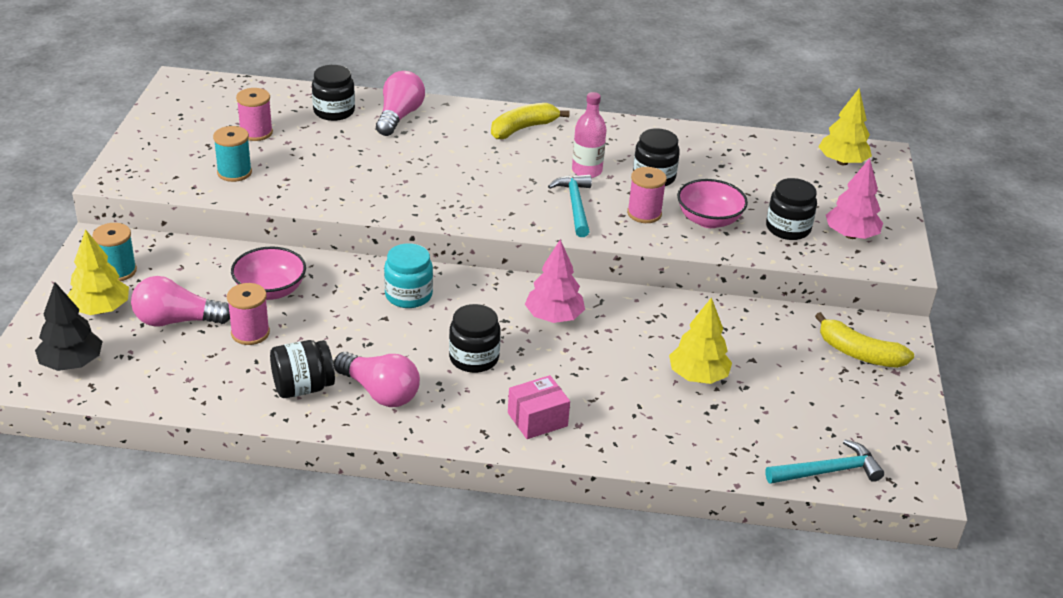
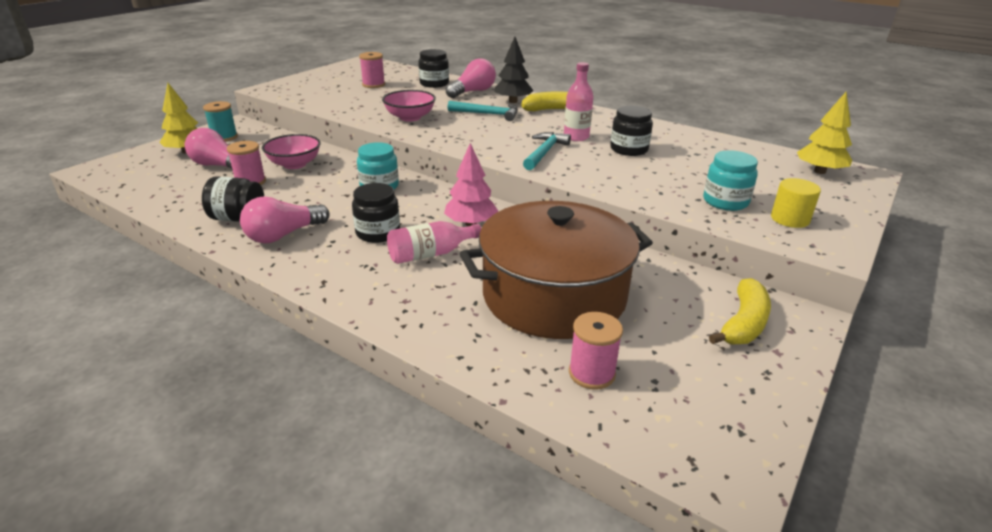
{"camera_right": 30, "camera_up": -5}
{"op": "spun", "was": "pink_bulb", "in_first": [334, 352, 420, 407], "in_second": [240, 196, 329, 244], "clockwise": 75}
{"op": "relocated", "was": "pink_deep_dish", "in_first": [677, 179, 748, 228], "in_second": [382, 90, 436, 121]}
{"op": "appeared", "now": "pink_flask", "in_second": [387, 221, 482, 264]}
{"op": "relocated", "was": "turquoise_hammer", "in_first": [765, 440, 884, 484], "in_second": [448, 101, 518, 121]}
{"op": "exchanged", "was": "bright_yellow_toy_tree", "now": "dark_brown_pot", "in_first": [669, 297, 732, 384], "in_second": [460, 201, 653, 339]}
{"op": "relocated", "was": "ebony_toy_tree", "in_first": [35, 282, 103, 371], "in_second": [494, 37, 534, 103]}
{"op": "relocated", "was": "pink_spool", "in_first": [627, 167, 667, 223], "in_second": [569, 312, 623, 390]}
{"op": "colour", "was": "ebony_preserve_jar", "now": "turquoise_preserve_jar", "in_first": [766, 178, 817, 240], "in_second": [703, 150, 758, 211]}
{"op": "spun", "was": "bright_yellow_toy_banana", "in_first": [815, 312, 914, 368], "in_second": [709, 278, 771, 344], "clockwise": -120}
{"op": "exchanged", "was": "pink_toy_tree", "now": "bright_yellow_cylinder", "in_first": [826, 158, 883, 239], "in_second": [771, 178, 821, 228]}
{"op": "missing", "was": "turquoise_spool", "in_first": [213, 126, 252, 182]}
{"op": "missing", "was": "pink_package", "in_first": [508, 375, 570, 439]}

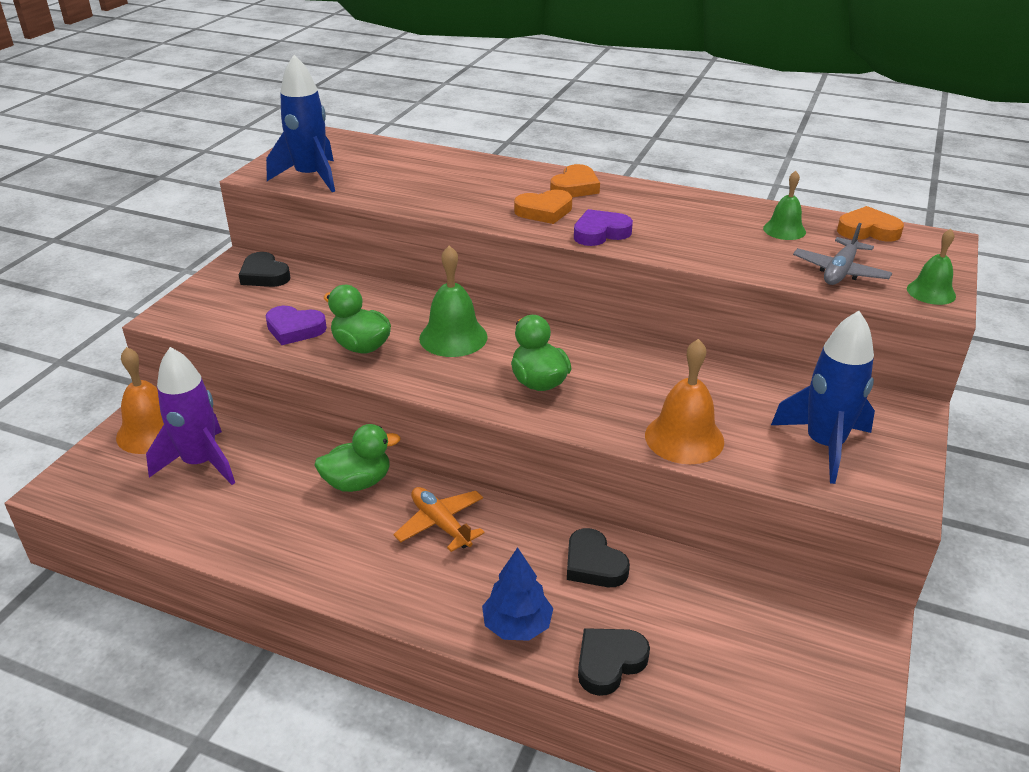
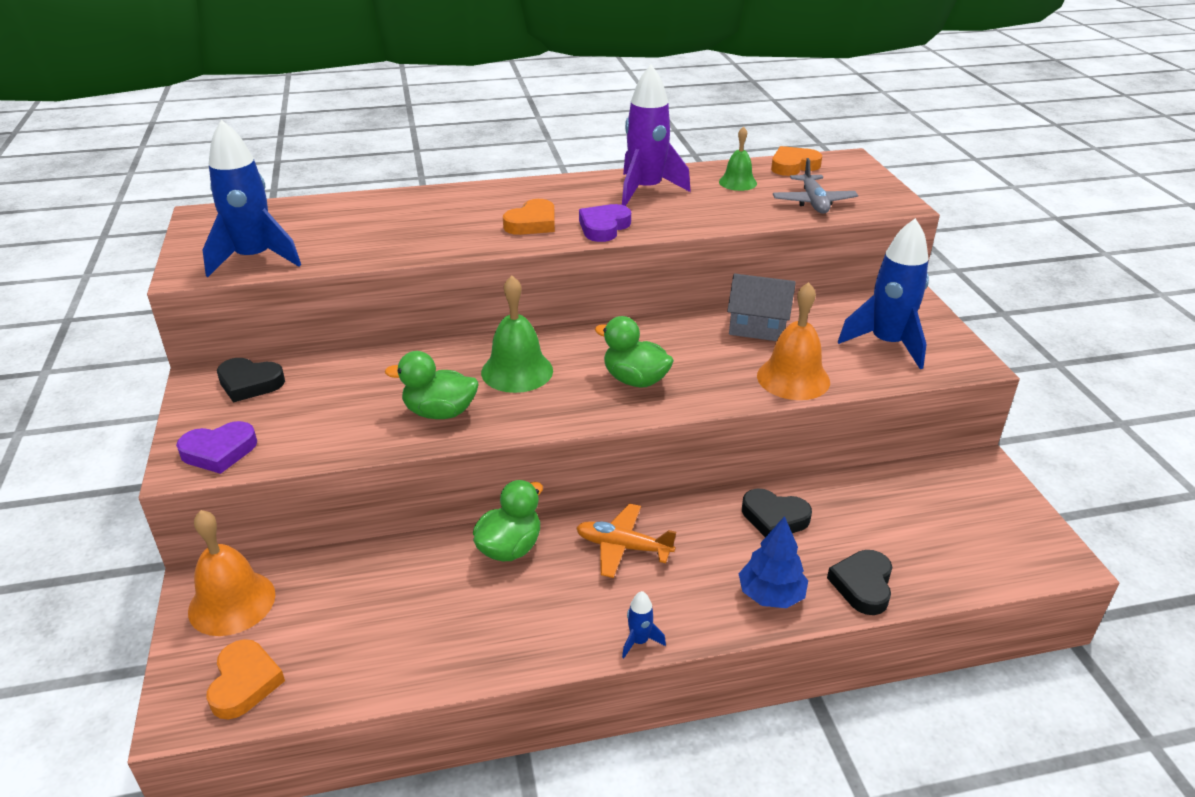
{"camera_right": -35, "camera_up": 0}
{"op": "relocated", "was": "royal_purple_heart_shape", "in_first": [266, 306, 327, 345], "in_second": [176, 421, 257, 474]}
{"op": "relocated", "was": "orange-coloured_heart_shape", "in_first": [550, 164, 600, 197], "in_second": [206, 639, 285, 719]}
{"op": "relocated", "was": "royal_purple_rocket", "in_first": [146, 347, 235, 485], "in_second": [622, 65, 691, 206]}
{"op": "appeared", "now": "cobalt_rocket", "in_second": [622, 591, 666, 658]}
{"op": "appeared", "now": "grey_cottage", "in_second": [727, 274, 796, 341]}
{"op": "missing", "was": "green_hand_bell", "in_first": [907, 229, 956, 305]}

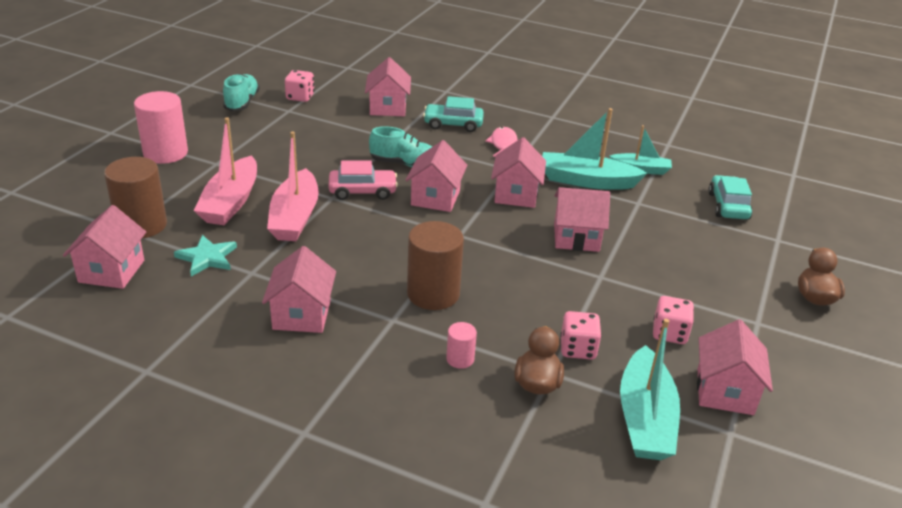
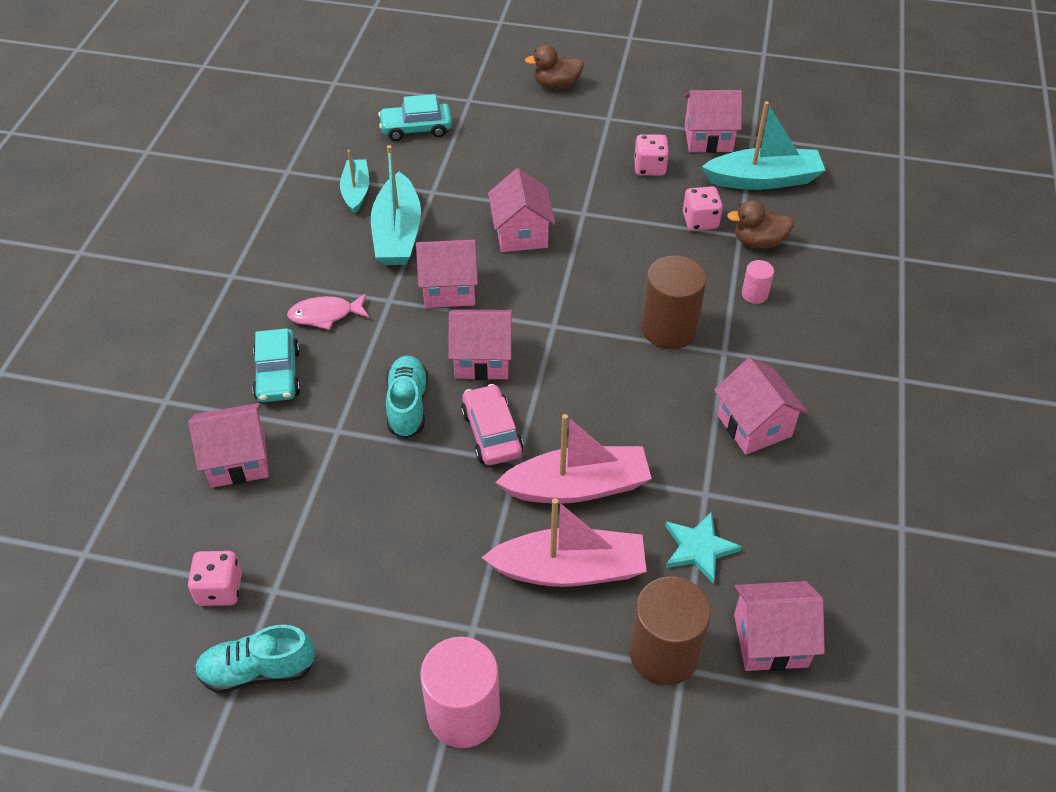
{"camera_right": -100, "camera_up": 15}
{"op": "spun", "was": "pink_cottage", "in_first": [262, 246, 336, 333], "in_second": [714, 358, 808, 455], "clockwise": 75}

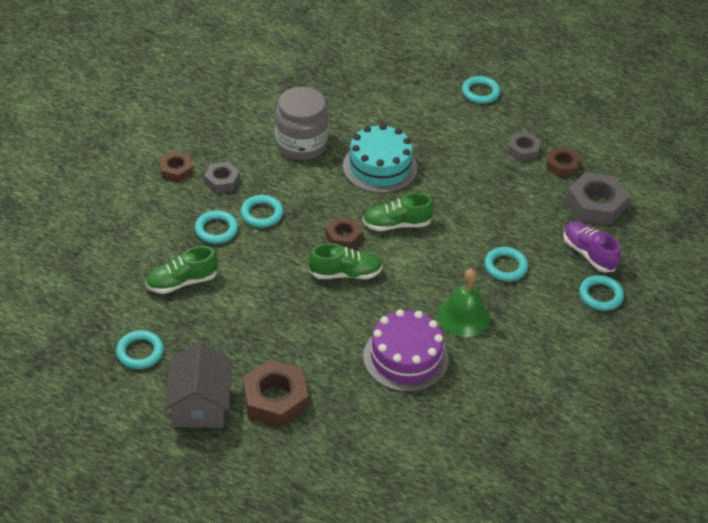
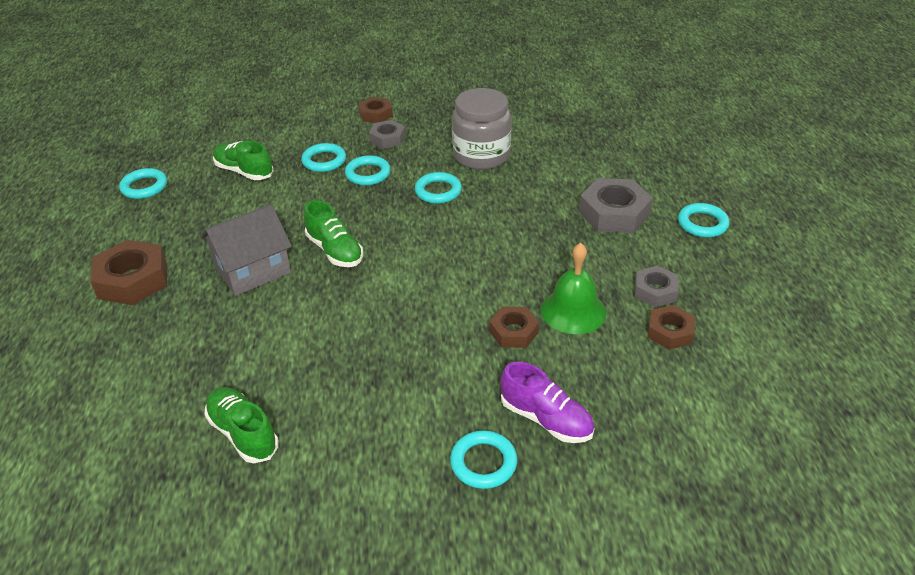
{"camera_right": 60, "camera_up": -5}
{"op": "relocated", "was": "grey_cottage", "in_first": [164, 342, 232, 428], "in_second": [201, 204, 292, 296]}
{"op": "relocated", "was": "green_shoe", "in_first": [363, 193, 434, 231], "in_second": [204, 387, 279, 463]}
{"op": "relocated", "was": "turquoise_hoop", "in_first": [484, 247, 528, 281], "in_second": [415, 172, 462, 204]}
{"op": "relocated", "was": "dark_brown_hexagon_nut", "in_first": [325, 217, 362, 249], "in_second": [489, 306, 539, 348]}
{"op": "spun", "was": "royal_purple_shoe", "in_first": [563, 221, 621, 272], "in_second": [500, 362, 595, 443], "clockwise": 105}
{"op": "relocated", "was": "green_hand_bell", "in_first": [438, 268, 490, 337], "in_second": [541, 243, 606, 334]}
{"op": "relocated", "was": "grey_hexagon_nut", "in_first": [566, 172, 629, 225], "in_second": [579, 178, 653, 233]}
{"op": "missing", "was": "turquoise_gateau", "in_first": [343, 124, 417, 193]}
{"op": "missing", "was": "royal_purple_gateau", "in_first": [363, 309, 448, 392]}

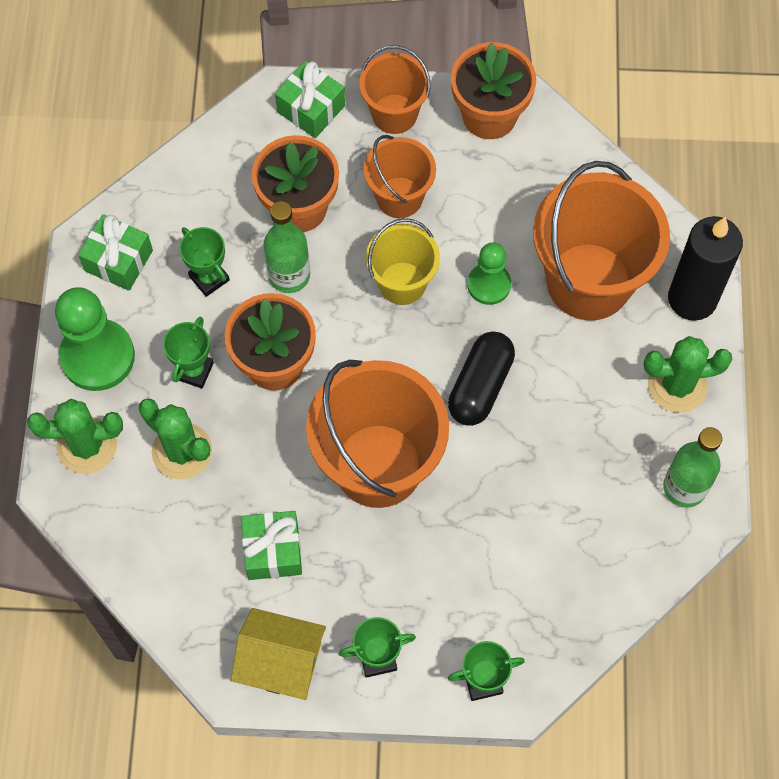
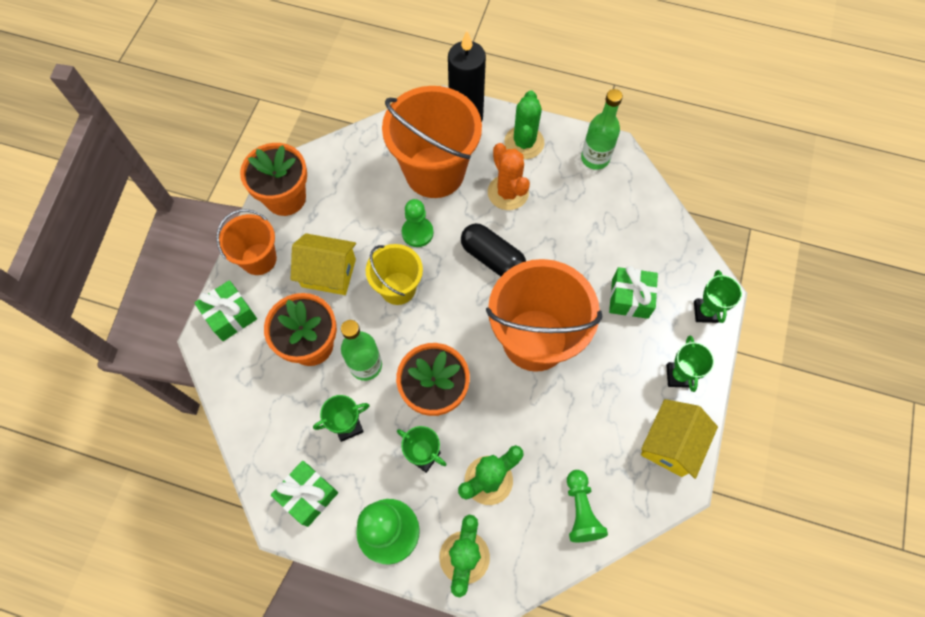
{"camera_right": -75, "camera_up": 0}
{"op": "exchanged", "was": "orange-coloured_pail", "now": "bright_yellow_cottage", "in_first": [364, 135, 436, 218], "in_second": [290, 233, 356, 295]}
{"op": "appeared", "now": "orange-coloured_prickly_plant", "in_second": [488, 143, 530, 210]}
{"op": "appeared", "now": "green_pawn", "in_second": [567, 470, 608, 542]}
{"op": "relocated", "was": "green_present", "in_first": [241, 511, 302, 580], "in_second": [609, 266, 658, 319]}

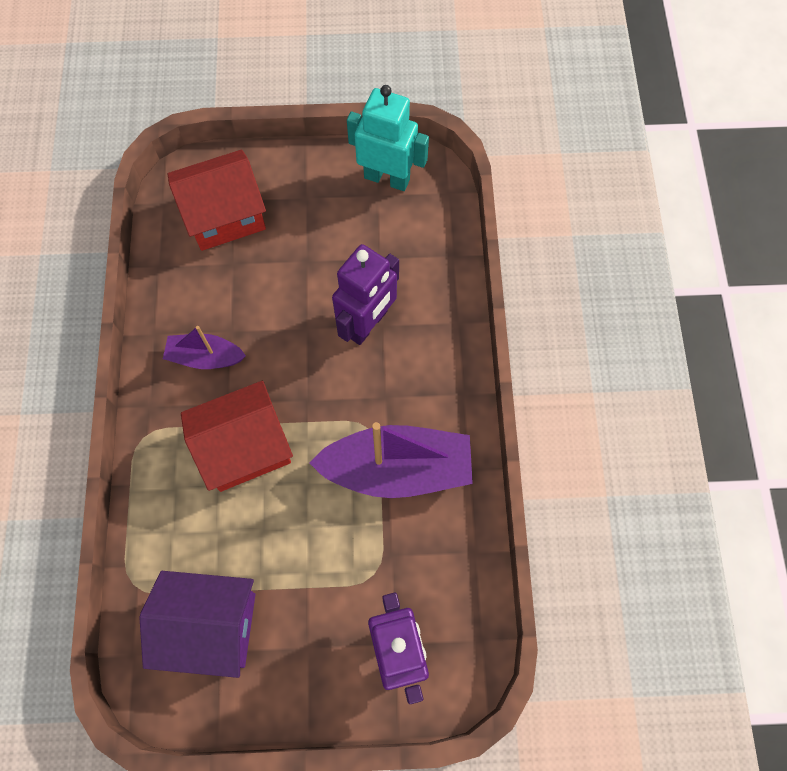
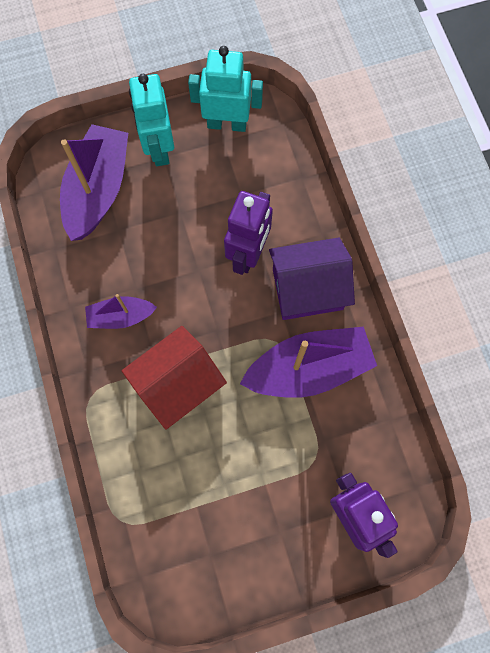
{"camera_right": -15, "camera_up": 5}
{"op": "exchanged", "was": "red_cottage", "now": "royal_purple_sailboat", "in_first": [168, 150, 266, 251], "in_second": [60, 124, 128, 241]}
{"op": "appeared", "now": "turquoise_toy_robot", "in_second": [129, 74, 174, 166]}
{"op": "relocated", "was": "royal_purple_cottage", "in_first": [139, 571, 256, 678], "in_second": [269, 237, 355, 320]}

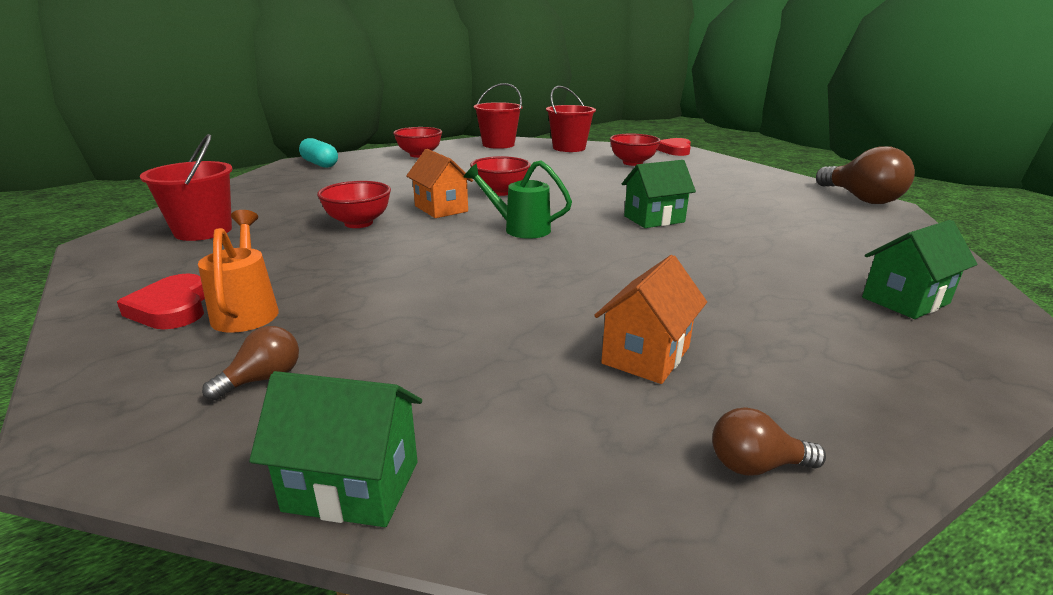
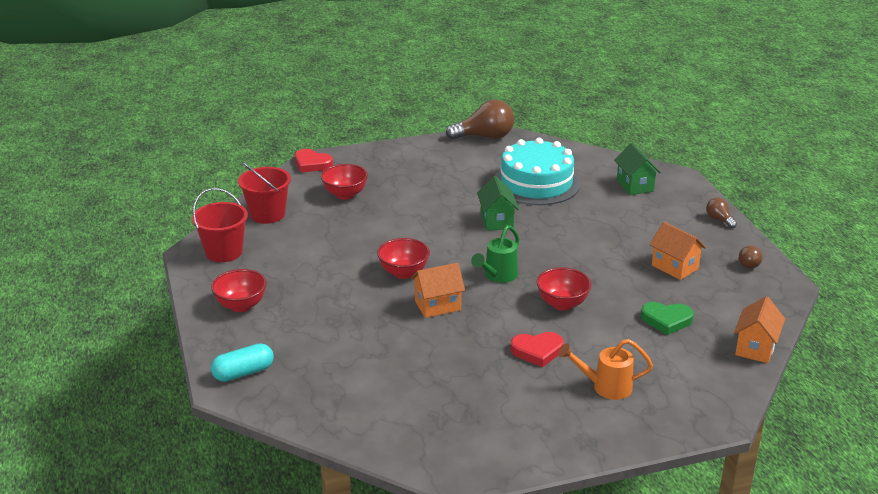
{"camera_right": -75, "camera_up": 5}
{"op": "appeared", "now": "turquoise_gateau", "in_second": [495, 138, 580, 205]}
{"op": "relocated", "was": "red_heart_shape", "in_first": [117, 273, 205, 330], "in_second": [510, 332, 564, 367]}
{"op": "relocated", "was": "red_deep_dish", "in_first": [317, 181, 391, 228], "in_second": [537, 267, 592, 310]}
{"op": "appeared", "now": "green_heart_shape", "in_second": [641, 302, 694, 335]}
{"op": "relocated", "was": "dark_brown_bulb", "in_first": [202, 326, 299, 400], "in_second": [706, 198, 737, 228]}
{"op": "colour", "was": "green_cottage", "now": "orange-coloured_cottage", "in_first": [249, 371, 422, 527], "in_second": [734, 296, 785, 363]}
{"op": "missing", "was": "red_pail", "in_first": [140, 134, 233, 241]}

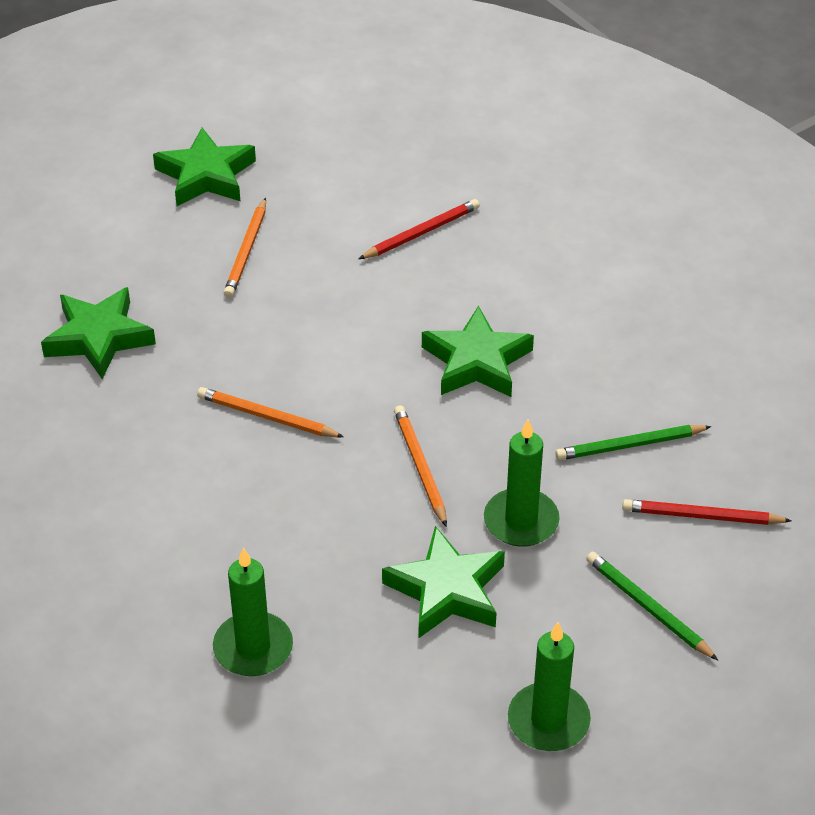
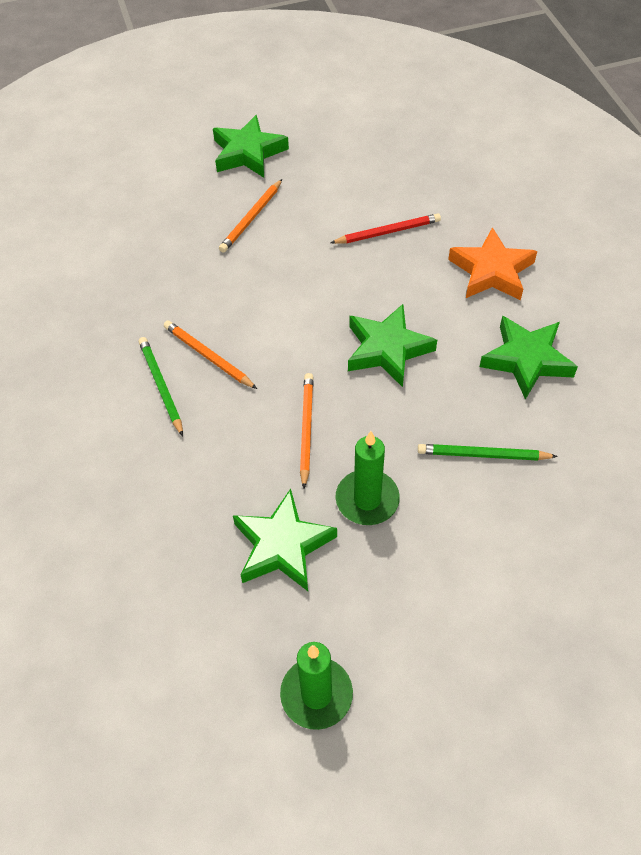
{"camera_right": 20, "camera_up": 10}
{"op": "relocated", "was": "green_pencil", "in_first": [586, 552, 718, 660], "in_second": [139, 337, 183, 436]}
{"op": "appeared", "now": "orange-coloured_five-pointed_star", "in_second": [448, 227, 537, 301]}
{"op": "relocated", "was": "green_five-pointed_star", "in_first": [41, 287, 156, 379], "in_second": [480, 316, 578, 400]}
{"op": "missing", "was": "green_wax_candle", "in_first": [213, 547, 293, 676]}
{"op": "missing", "was": "red_pencil", "in_first": [622, 499, 792, 525]}

